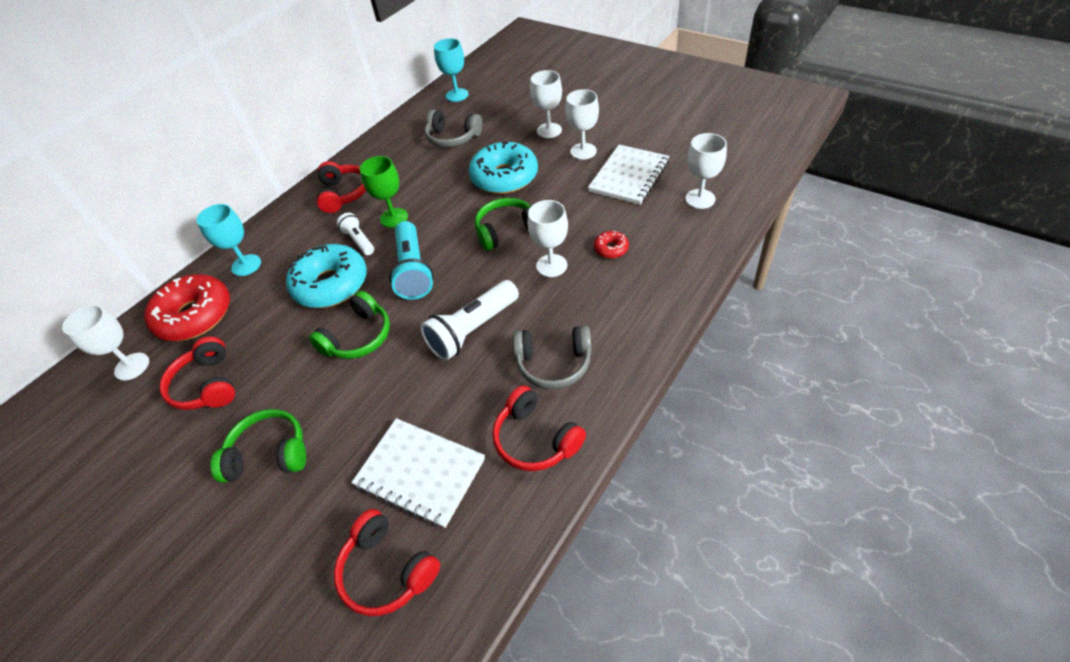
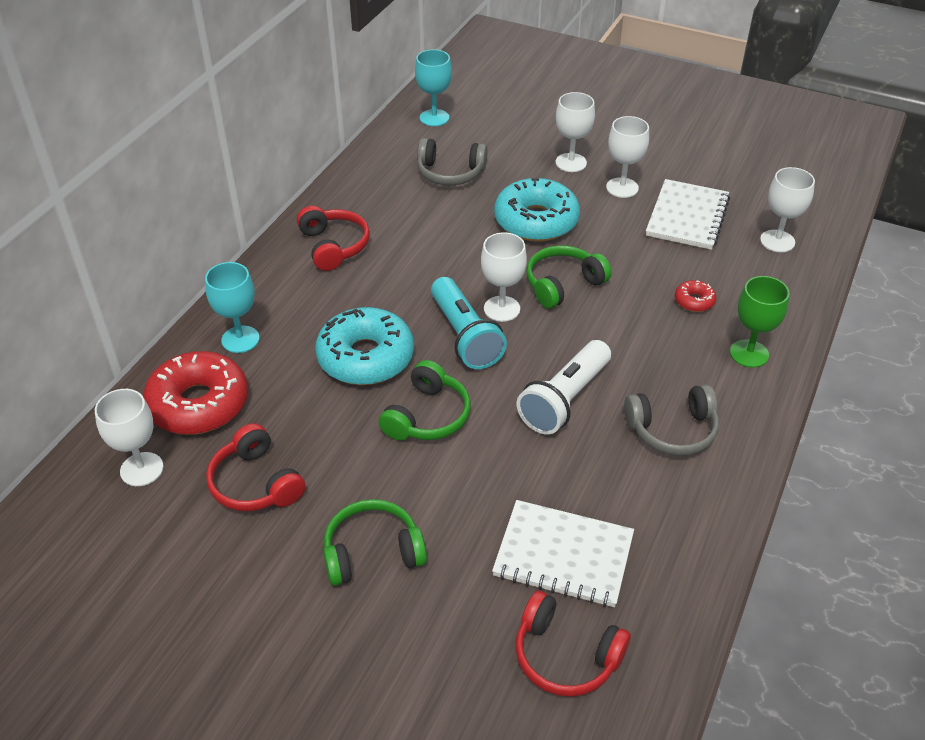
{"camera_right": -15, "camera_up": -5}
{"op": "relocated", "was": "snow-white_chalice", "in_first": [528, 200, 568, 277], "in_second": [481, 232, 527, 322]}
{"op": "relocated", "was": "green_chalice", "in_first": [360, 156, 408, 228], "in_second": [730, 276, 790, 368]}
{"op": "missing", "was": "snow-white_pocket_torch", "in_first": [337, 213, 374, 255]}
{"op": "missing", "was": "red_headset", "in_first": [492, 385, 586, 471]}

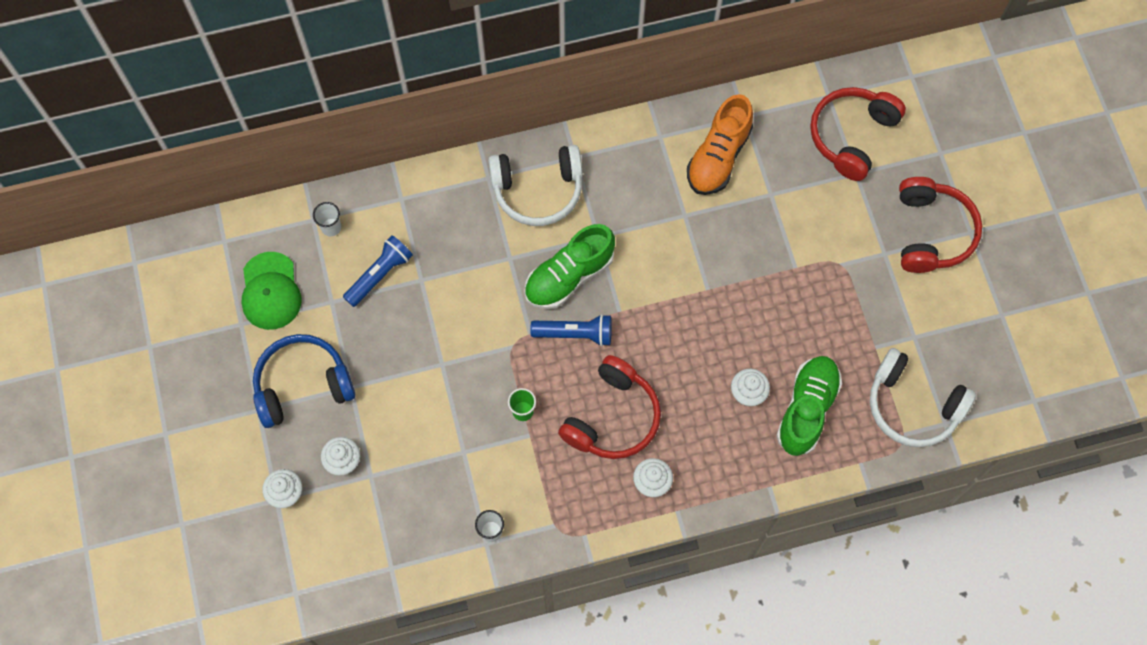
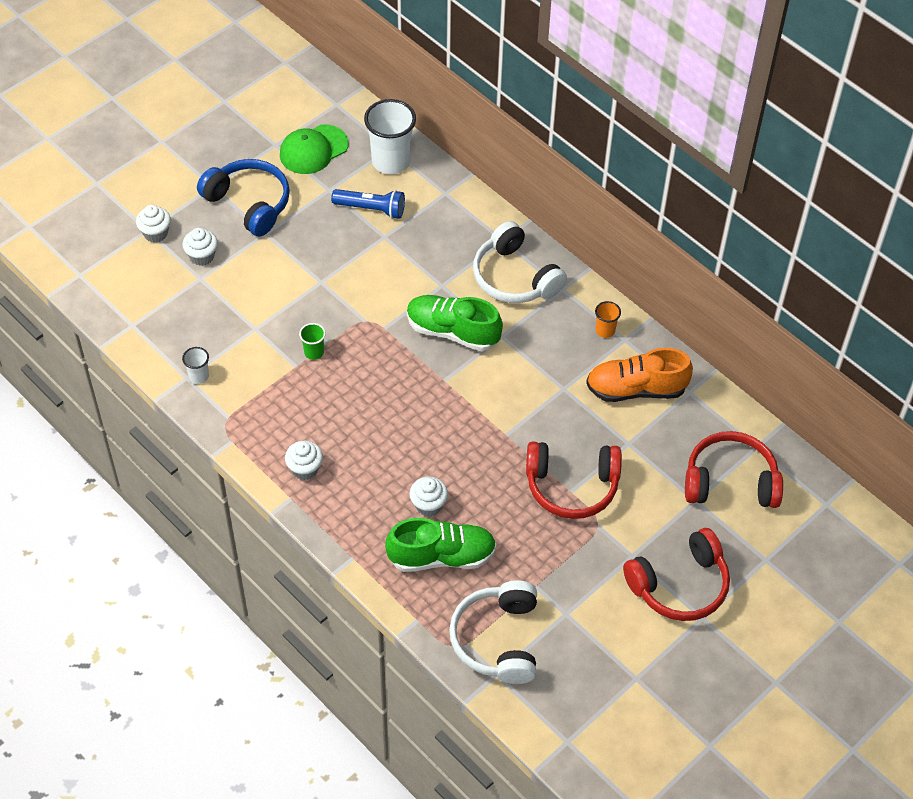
{"camera_right": 60, "camera_up": -15}
{"op": "size", "was": "snow-white_tumbler", "in_first": [313, 202, 341, 236], "in_second": [364, 99, 416, 174], "ratio": 2.1}
{"op": "relocated", "was": "red_headset", "in_first": [558, 355, 661, 459], "in_second": [526, 442, 622, 519]}
{"op": "appeared", "now": "orange-coloured_tumbler", "in_second": [595, 301, 621, 338]}
{"op": "missing", "was": "cobalt_pocket_torch", "in_first": [530, 314, 612, 346]}

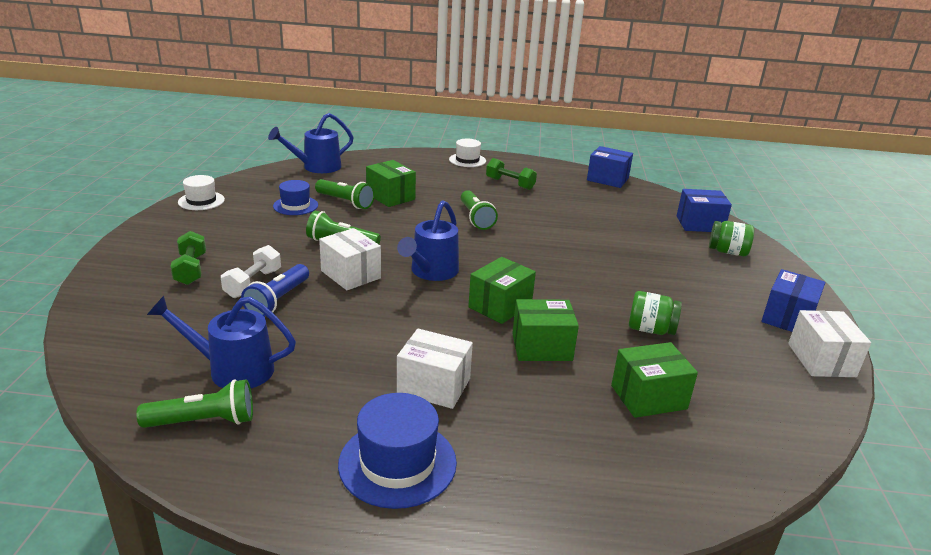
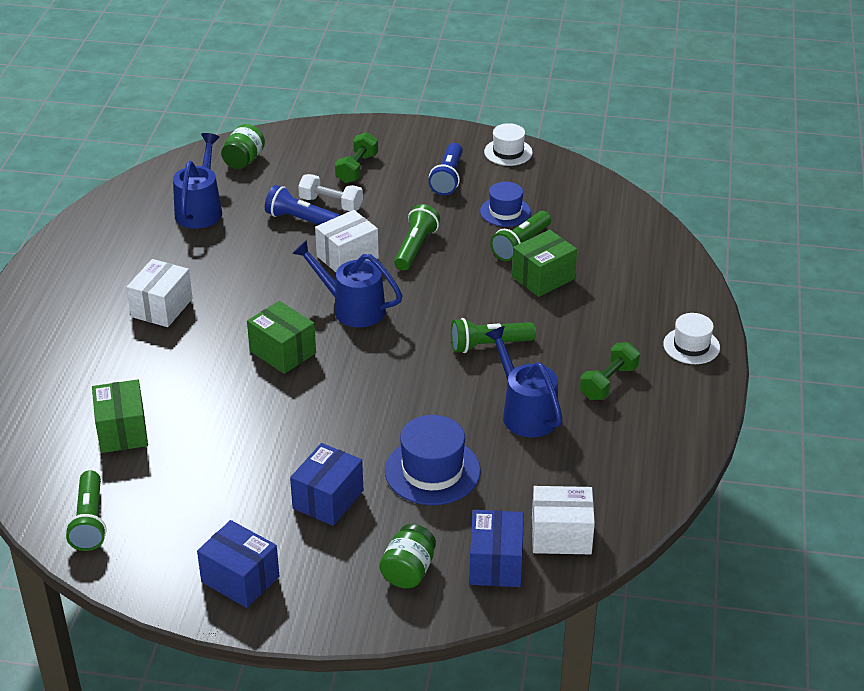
{"camera_right": 95, "camera_up": 10}
{"op": "relocated", "was": "green_pocket_torch", "in_first": [136, 379, 253, 428], "in_second": [65, 470, 107, 551]}
{"op": "relocated", "was": "green_preserve_jar", "in_first": [629, 291, 682, 335], "in_second": [221, 124, 265, 169]}
{"op": "relocated", "was": "cobalt_package", "in_first": [587, 146, 633, 188], "in_second": [290, 443, 363, 526]}
{"op": "spun", "was": "green_dumbbell", "in_first": [170, 231, 206, 285], "in_second": [335, 132, 378, 183], "clockwise": -60}
{"op": "relocated", "was": "cobalt_hat", "in_first": [338, 393, 457, 509], "in_second": [385, 415, 481, 505]}
{"op": "appeared", "now": "cobalt_pocket_torch", "in_second": [429, 143, 463, 195]}
{"op": "relocated", "was": "cobalt_watering_can", "in_first": [268, 113, 354, 173], "in_second": [485, 326, 563, 437]}
{"op": "relocated", "was": "snow-white_package", "in_first": [788, 310, 871, 377], "in_second": [532, 486, 595, 554]}
{"op": "missing", "was": "green_package", "in_first": [512, 299, 579, 361]}

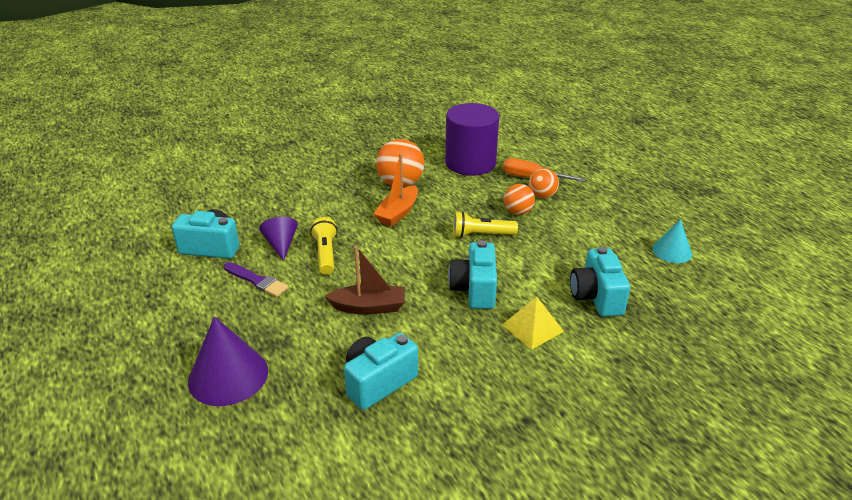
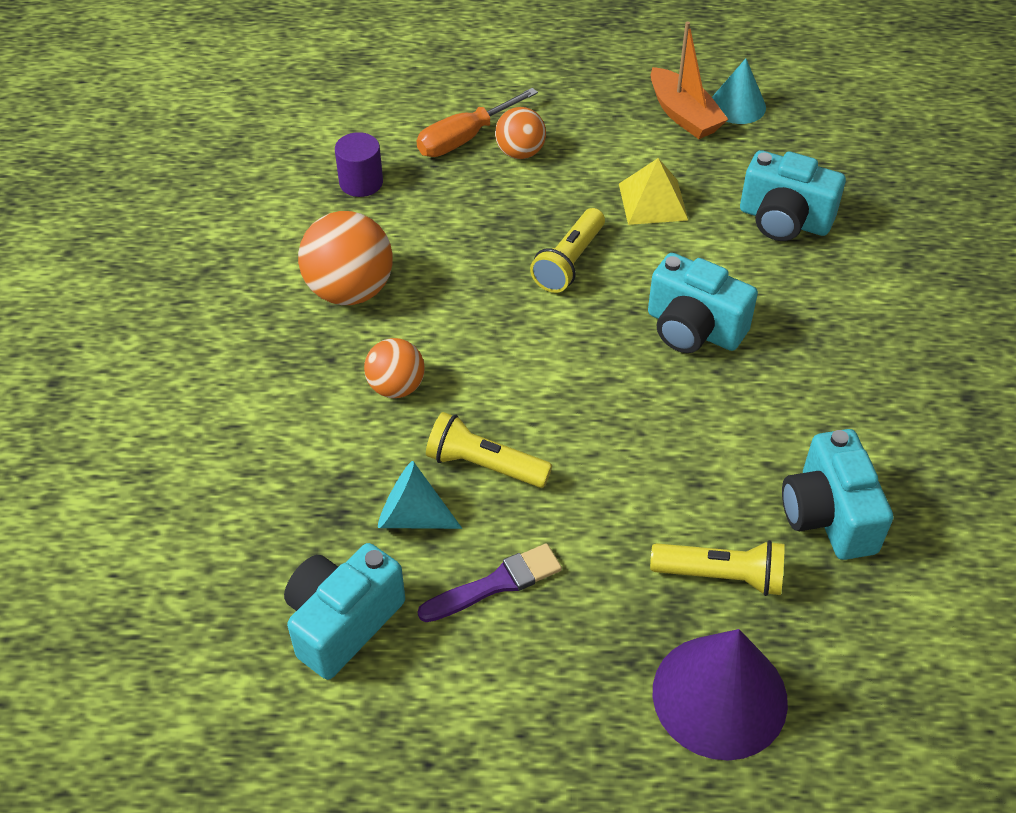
{"camera_right": -60, "camera_up": 15}
{"op": "size", "was": "royal_purple_cylinder", "in_first": [445, 103, 499, 176], "in_second": [335, 132, 383, 197], "ratio": 0.46}
{"op": "relocated", "was": "orange-coloured_sphere", "in_first": [504, 184, 535, 215], "in_second": [364, 338, 425, 398]}
{"op": "colour", "was": "royal_purple_cone_shape", "now": "turquoise_cone_shape", "in_first": [259, 217, 298, 261], "in_second": [378, 461, 462, 529]}
{"op": "relocated", "was": "bright_yellow_pyramid", "in_first": [502, 297, 564, 350], "in_second": [619, 158, 688, 225]}
{"op": "relocated", "was": "orange-coloured_sailboat", "in_first": [374, 153, 418, 226], "in_second": [650, 21, 728, 139]}
{"op": "appeared", "now": "bright_yellow_pocket_torch", "in_second": [650, 540, 785, 596]}
{"op": "missing", "was": "dark_brown_sailboat", "in_first": [325, 246, 405, 315]}

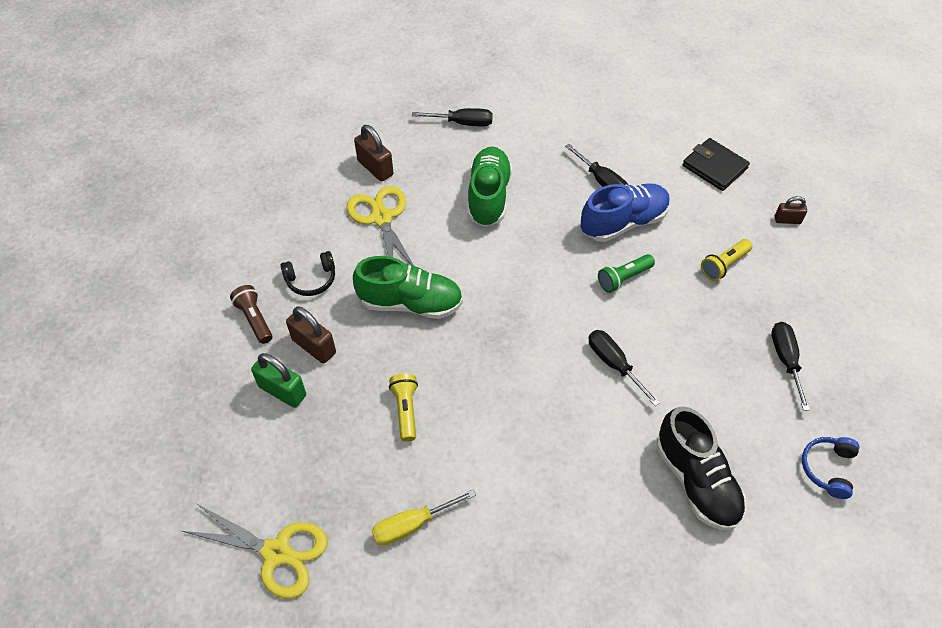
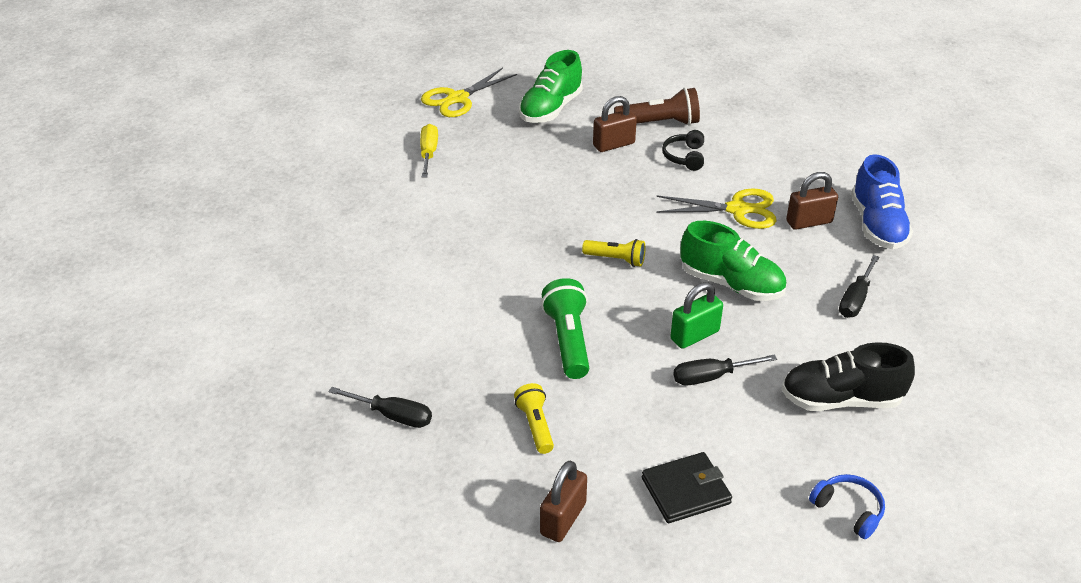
{"camera_right": 115, "camera_up": -15}
{"op": "relocated", "was": "green_shoe", "in_first": [353, 256, 463, 319], "in_second": [519, 50, 583, 123]}
{"op": "size", "was": "dark_brown_lock", "in_first": [775, 196, 807, 224], "in_second": [540, 460, 587, 542], "ratio": 1.65}
{"op": "size", "was": "green_pocket_torch", "in_first": [598, 254, 655, 293], "in_second": [541, 278, 589, 379], "ratio": 1.58}
{"op": "relocated", "was": "bright_yellow_pocket_torch", "in_first": [389, 373, 418, 442], "in_second": [582, 239, 645, 267]}
{"op": "size", "was": "dark_brown_pocket_torch", "in_first": [230, 285, 272, 344], "in_second": [614, 88, 700, 125], "ratio": 1.58}
{"op": "relocated", "was": "green_lock", "in_first": [251, 353, 306, 408], "in_second": [670, 282, 723, 349]}
{"op": "relocated", "was": "ebony_shoe", "in_first": [656, 406, 746, 530], "in_second": [782, 342, 915, 411]}
{"op": "relocated", "was": "cobalt_headset", "in_first": [802, 437, 859, 499], "in_second": [809, 474, 885, 539]}
{"op": "relocated", "was": "cobalt_shoe", "in_first": [581, 183, 670, 242], "in_second": [851, 154, 913, 249]}
{"op": "missing", "was": "ebony_hand_screwdriver", "in_first": [589, 330, 660, 406]}

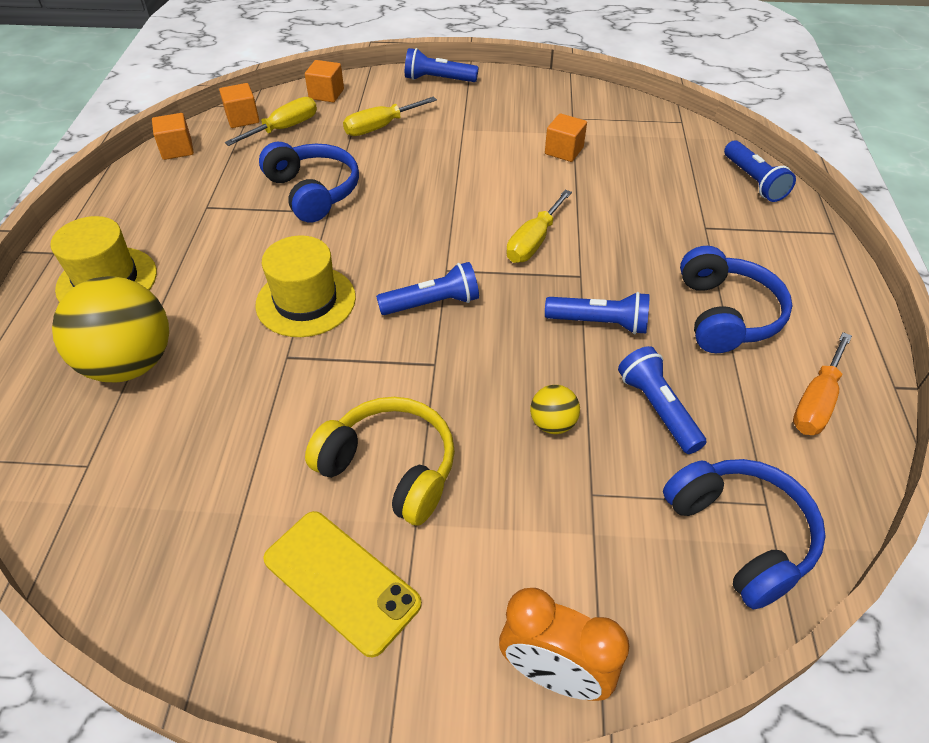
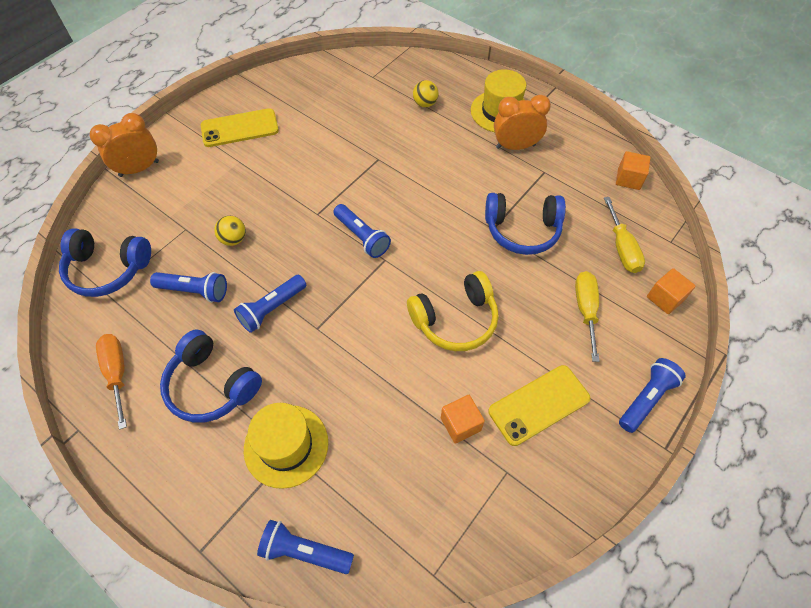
{"camera_right": 125, "camera_up": 10}
{"op": "relocated", "was": "bright_yellow_hat", "in_first": [255, 235, 356, 337], "in_second": [244, 403, 328, 489]}
{"op": "spun", "was": "cobalt_pocket_torch", "in_first": [376, 262, 479, 315], "in_second": [334, 204, 391, 258], "clockwise": -60}
{"op": "relocated", "was": "bright_yellow_headset", "in_first": [305, 397, 455, 526], "in_second": [407, 271, 499, 351]}
{"op": "size", "was": "bright_yellow_sphere", "in_first": [52, 276, 169, 382], "in_second": [413, 80, 439, 107], "ratio": 0.45}
{"op": "appeared", "now": "bright_yellow_phone", "in_second": [489, 365, 590, 446]}
{"op": "appeared", "now": "orange-coloured_bedside_clock", "in_second": [494, 95, 551, 150]}
{"op": "missing", "was": "orange-coloured_block", "in_first": [219, 83, 260, 128]}
{"op": "missing", "was": "bright_yellow_hand_screwdriver", "in_first": [506, 190, 572, 263]}

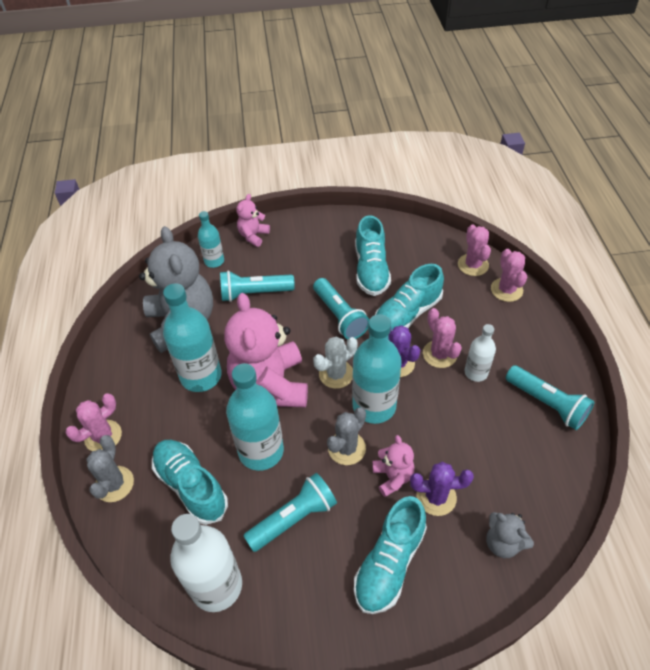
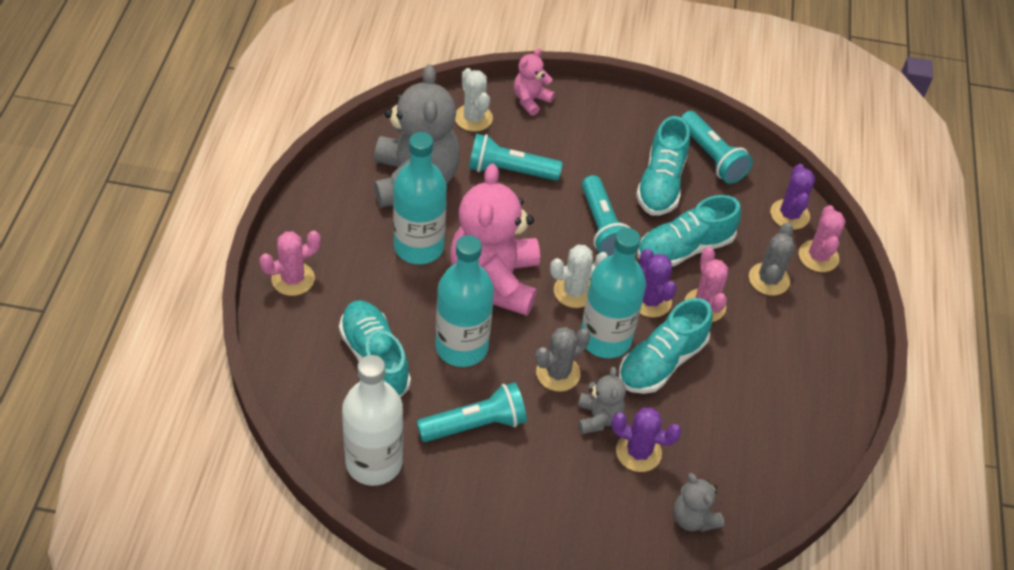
{"camera_right": 10, "camera_up": 0}
{"op": "exchanged", "was": "turquoise_flask", "now": "snow-white_prickly_plant", "in_first": [198, 211, 224, 268], "in_second": [455, 68, 493, 132]}
{"op": "colour", "was": "pink_teddy", "now": "grey_teddy", "in_first": [372, 435, 414, 497], "in_second": [578, 367, 626, 434]}
{"op": "relocated", "was": "turquoise_shoe", "in_first": [354, 496, 427, 614], "in_second": [619, 298, 713, 394]}
{"op": "relocated", "was": "turquoise_pocket_torch", "in_first": [506, 365, 595, 430], "in_second": [681, 111, 753, 184]}
{"op": "relocated", "was": "grey_prickly_plant", "in_first": [86, 435, 134, 502], "in_second": [749, 223, 795, 295]}
{"op": "colour", "was": "pink_prickly_plant", "now": "royal_purple_prickly_plant", "in_first": [458, 224, 491, 276], "in_second": [770, 164, 815, 230]}
{"op": "missing", "was": "snow-white_flask", "in_first": [465, 324, 496, 382]}

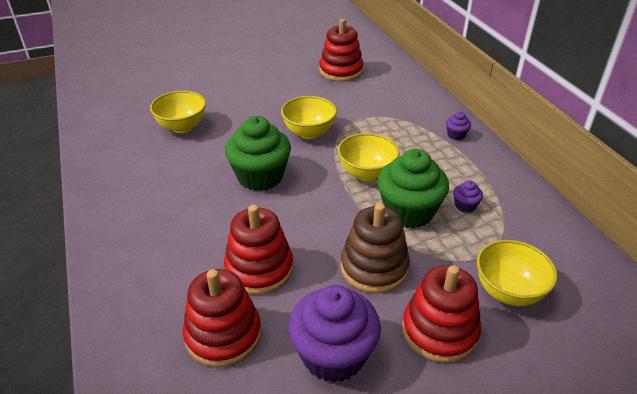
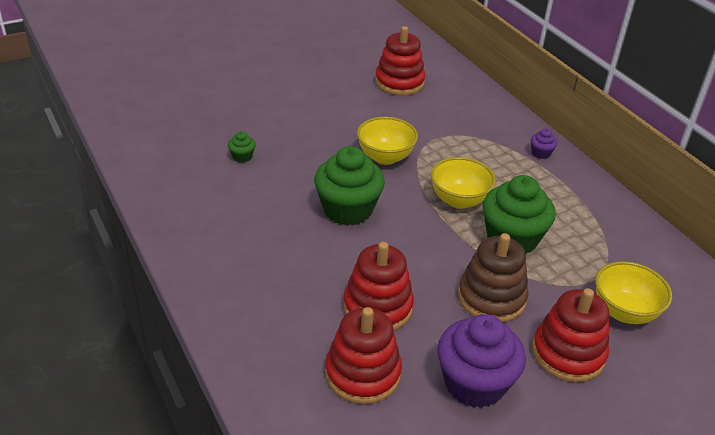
{"camera_right": -10, "camera_up": 0}
{"op": "exchanged", "was": "bright_yellow_deep_dish", "now": "green_fairy_cake", "in_first": [150, 91, 206, 133], "in_second": [228, 131, 256, 162]}
{"op": "missing", "was": "royal_purple_fairy_cake", "in_first": [453, 180, 483, 213]}

